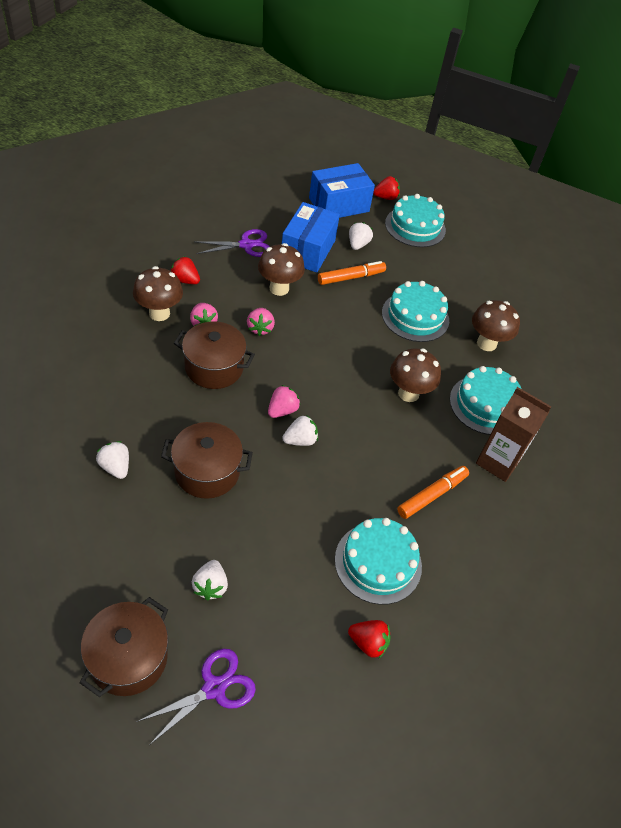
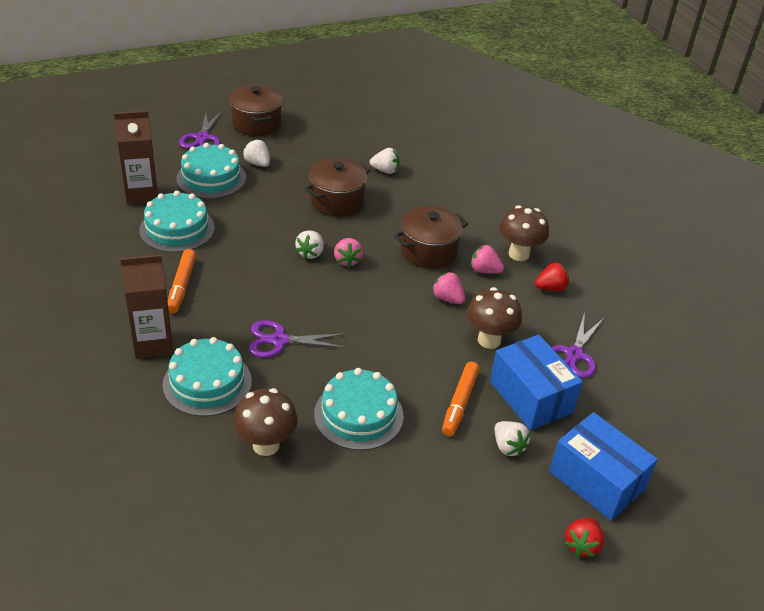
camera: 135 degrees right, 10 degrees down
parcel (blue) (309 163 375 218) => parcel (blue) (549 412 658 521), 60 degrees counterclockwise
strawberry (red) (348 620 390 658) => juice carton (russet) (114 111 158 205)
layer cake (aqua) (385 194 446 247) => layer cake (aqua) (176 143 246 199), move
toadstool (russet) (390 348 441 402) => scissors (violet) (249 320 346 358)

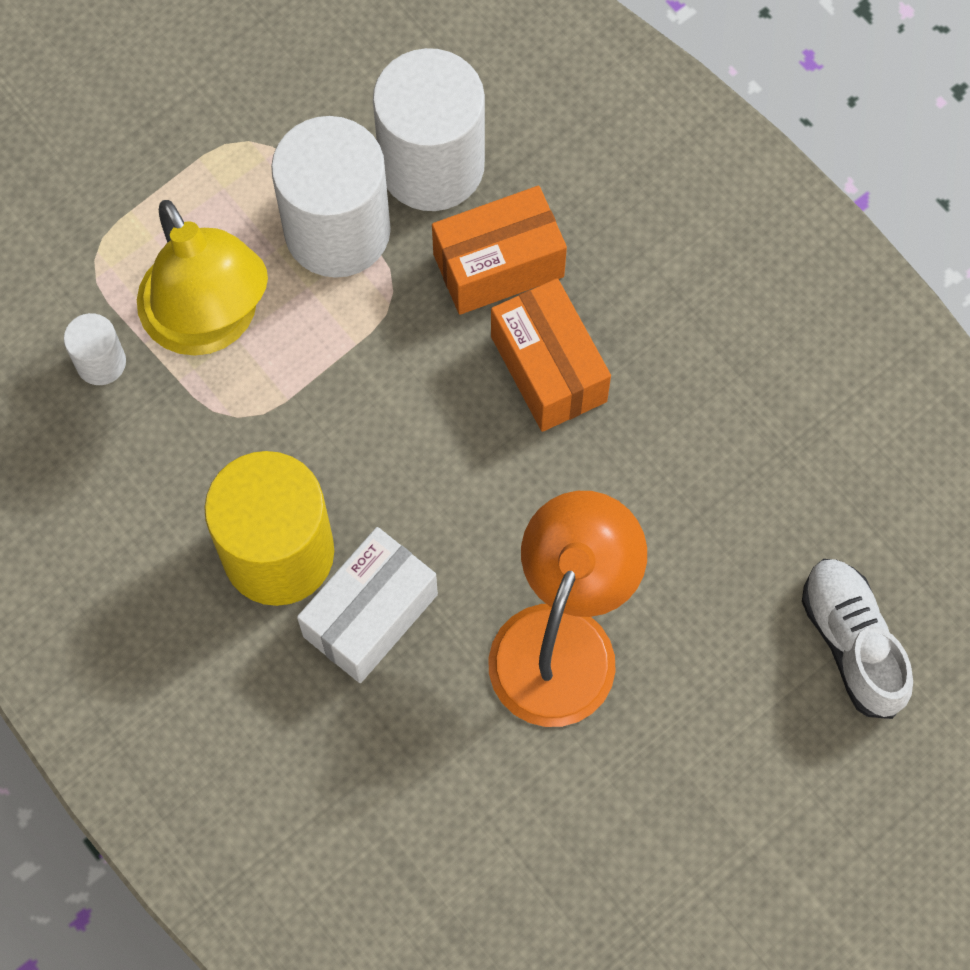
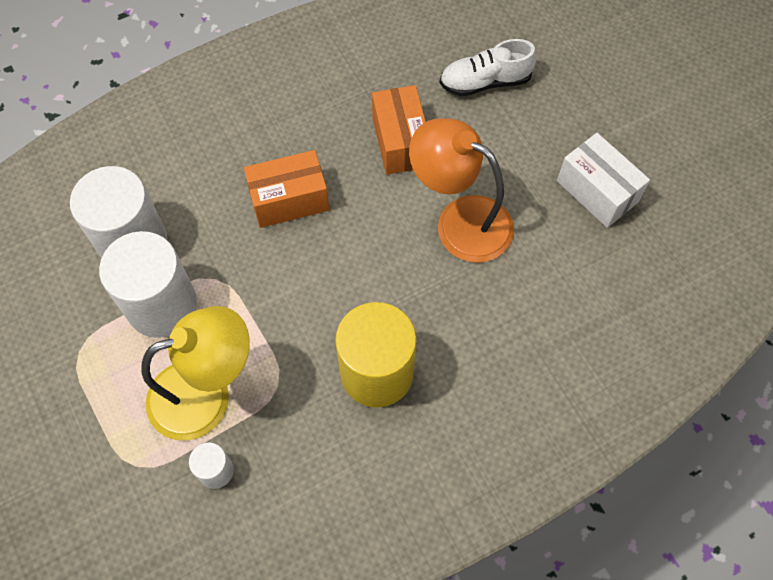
camera: 80 degrees left, 5 degrees down
parcel (white) (297 527 438 683) => parcel (white) (557 133 650 228), move
parcel (orange-coloured) (432 186 567 315) => parcel (orange-coloured) (372 85 426 175), move

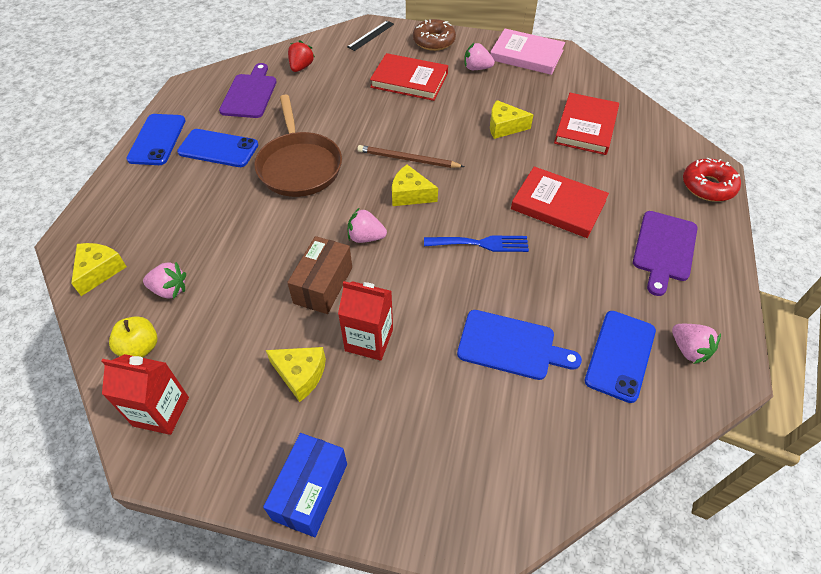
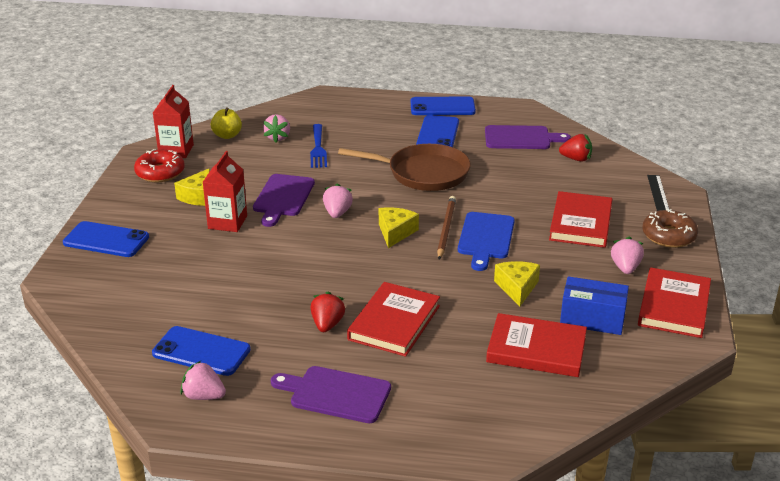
camera: 85 degrees right, 20 degrees down
cheese wedge (golden) (71 243 127 296) => nothing
frying pan (russet) (255 94 342 197) => frying pan (russet) (338 144 471 191), 150 degrees counterclockwise
parcel (blue) (263 433 347 537) => parcel (blue) (560 276 629 335), move
parcel (russet) (287 236 352 314) => chopping board (violet) (253 174 315 227)
measuring stick (black) (347 20 394 51) => measuring stick (black) (647 175 670 211), 60 degrees clockwise
dinner fork (blue) (424 235 529 252) => dinner fork (blue) (310 124 327 168), move
chopping board (blue) (457 310 582 380) => chopping board (blue) (458 212 515 271), move
hardcover (rose-pink) (490 29 565 75) => hardcover (red) (638 268 711 338)
strawberry (rose-pink) (672 324 721 364) => strawberry (rose-pink) (181 361 226 400), 60 degrees clockwise
donut (red) (683 157 741 202) => donut (red) (134 149 185 182), move
nothing => smartphone (blue) (63 221 149 257)
nothing => strawberry (red) (311 291 345 332)

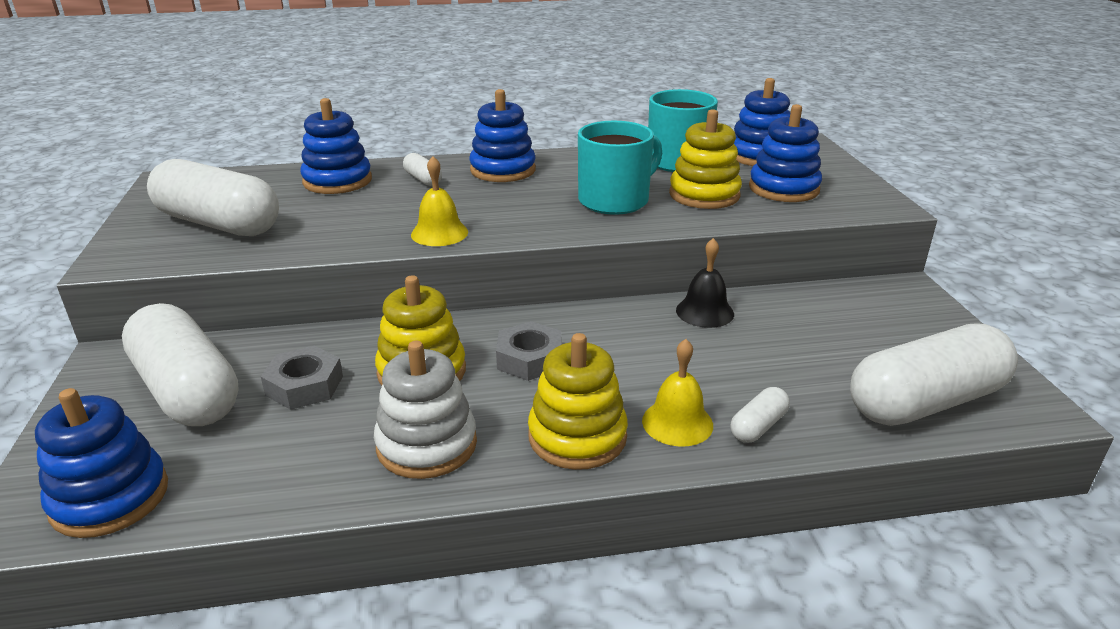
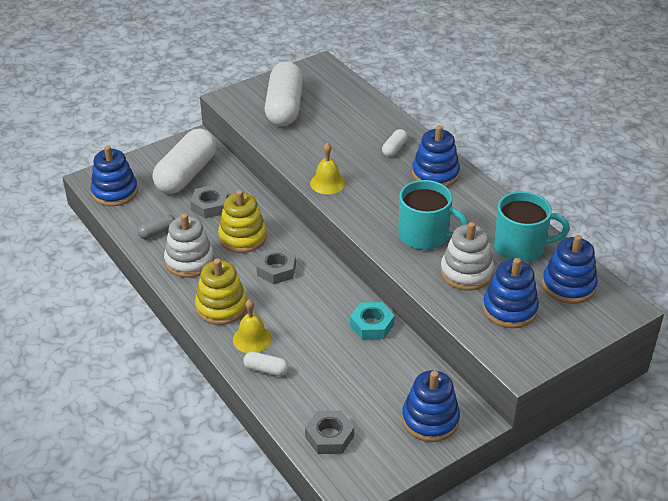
camera: 65 degrees right, 10 degrees up
stacking toy (blue) (300 98 372 194) => stacking toy (blue) (402 370 460 442), move
stacking toy (golden) (669 109 742 209) => stacking toy (white) (440 222 494 290)
hand bell (black) (676 238 734 328) => hexagon nut (aqua) (350 302 395 339)
capsule (white) (850 323 1018 426) => hexagon nut (ash-grey) (305 411 354 454)
nothing => capsule (ash-grey) (137 214 175 239)

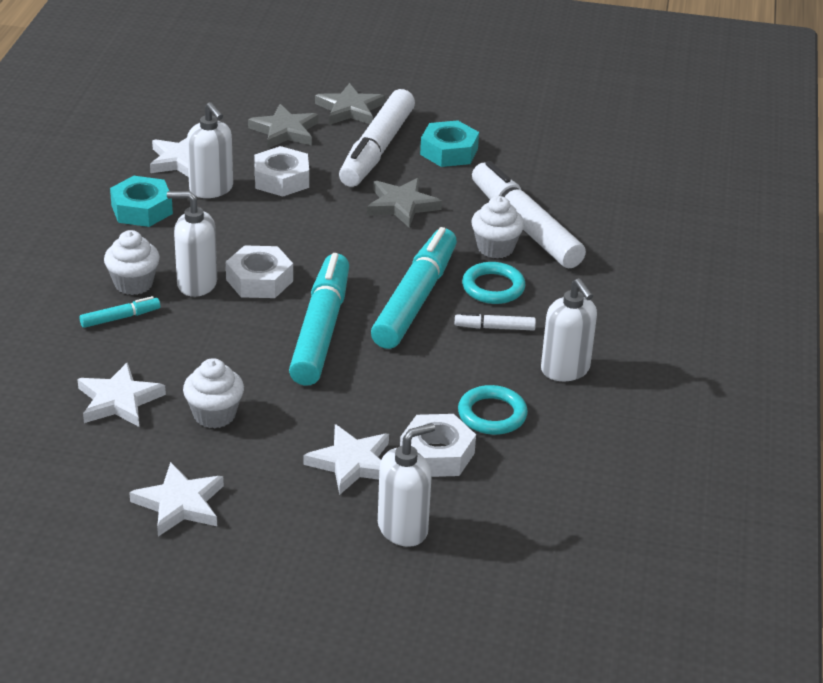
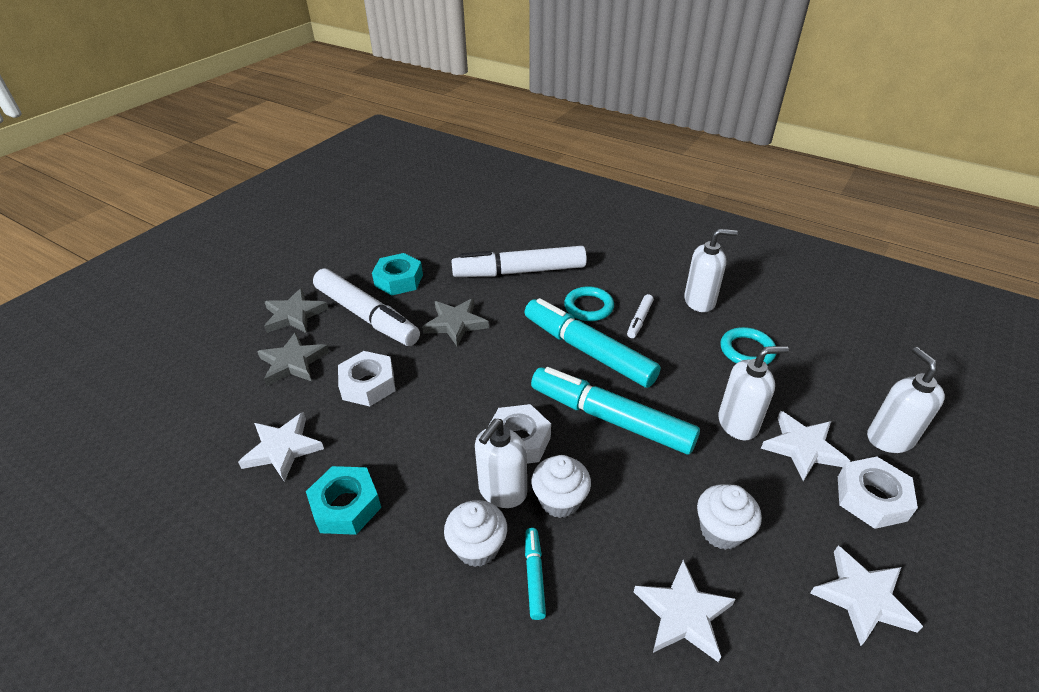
camera: 65 degrees left, 5 degrees up
pump bottle (white) (187 102 233 198) => pump bottle (white) (718 346 789 441), move
hexagon nut (white) (400 414 476 477) => hexagon nut (white) (838 457 918 529), move
fairy cake (white) (471 196 524 259) => fairy cake (white) (531 455 591 518), move

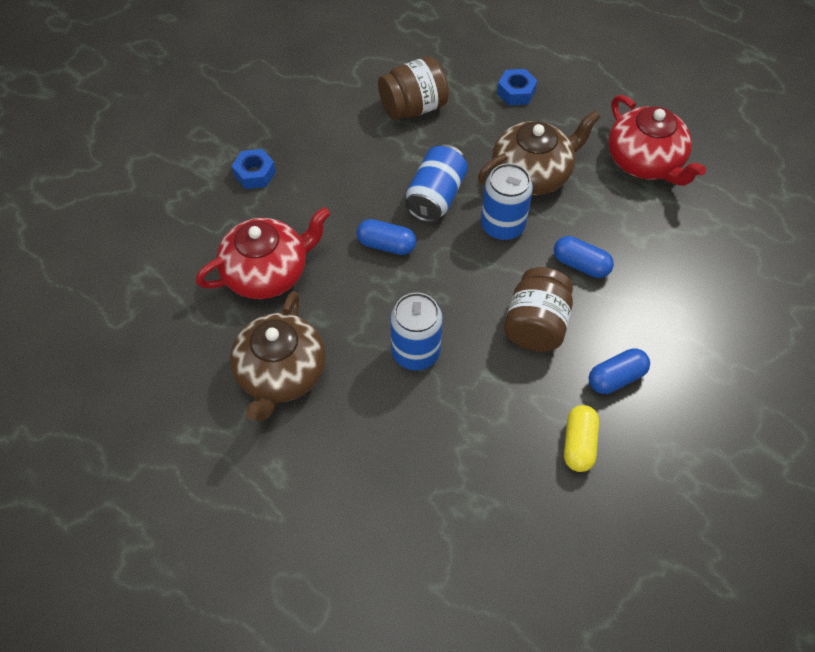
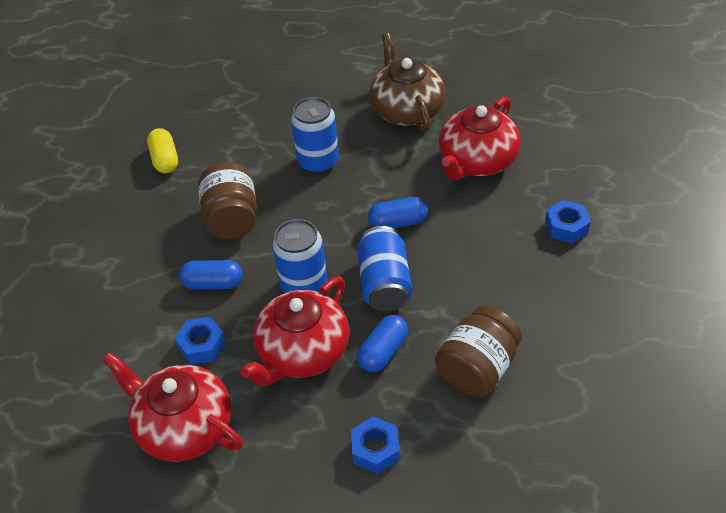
camera: 155 degrees right, 10 degrees down
teapot (russet) (478 110 600 195) => teapot (red) (240 276 349 386)
capsule (blue) (588 348 650 394) => capsule (blue) (357 315 408 372), move
nothing => hexagon nut (blue) (174 317 226 364)

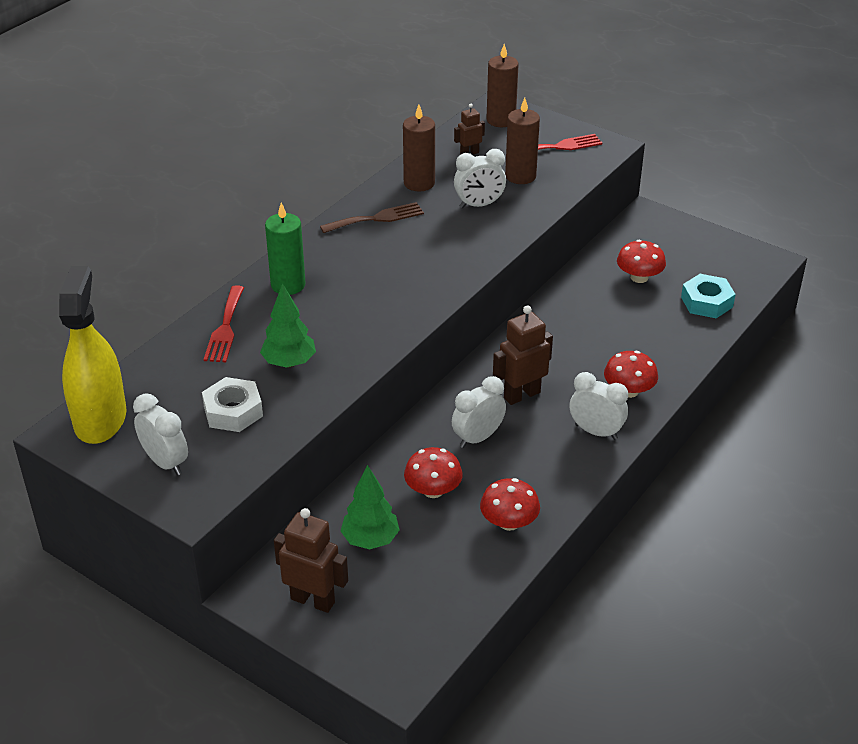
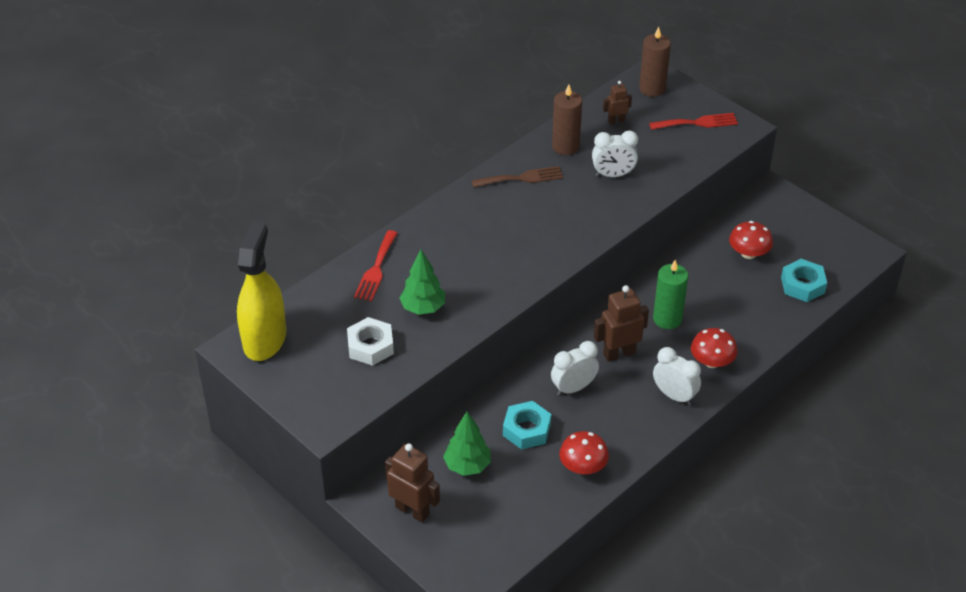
camera: 10 degrees right, 5 degrees up
clock (white) (133 393 188 475) => nothing
pillar candle (leaf-green) (265 202 306 295) => pillar candle (leaf-green) (653 260 688 329), move
toadstool (red) (404 447 463 498) => hexagon nut (aqua) (503 401 551 450)
pillar candle (russet) (505 98 540 184) => nothing

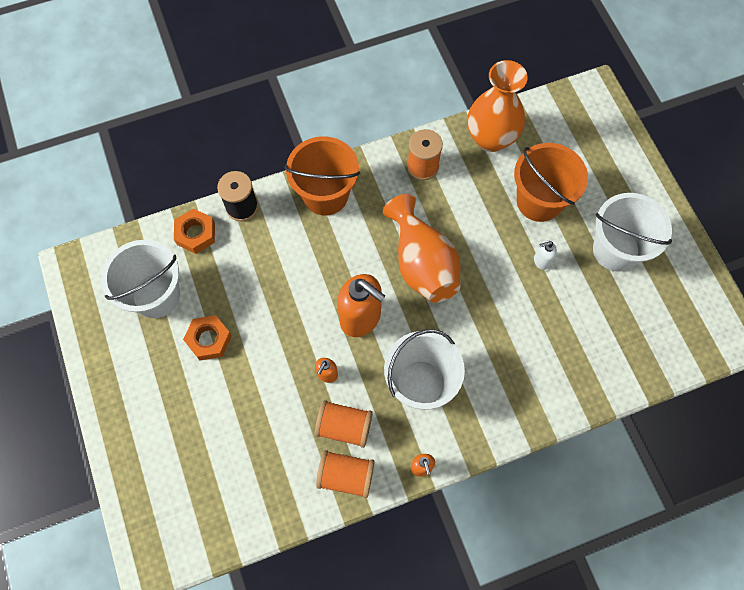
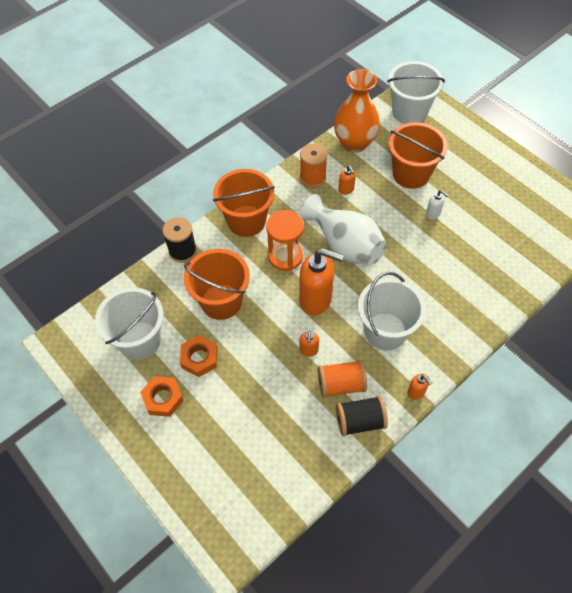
camera: 20 degrees left, 10 degrees down
hexagon nut (orange-coloured) (174 209 215 254) => hexagon nut (orange-coloured) (140 376 184 417), move
bobbin (orange-coloured) (316 450 375 498) => bobbin (black) (336 396 388 436)
tall vase (orange-coloured) (383 194 460 303) => tall vase (white) (299 194 387 265)
pump bottle (white) (534 240 557 270) => pump bottle (white) (426 190 449 220), 105 degrees counterclockwise
bucket (white) (593 193 672 272) => bucket (white) (387 61 445 124), move
nothing => bucket (orange-coloured) (184 249 250 320)
nothing => sand timer (orange-coloured) (266 210 304 271)
nothing => pump bottle (orange-coloured) (338 166 356 195)

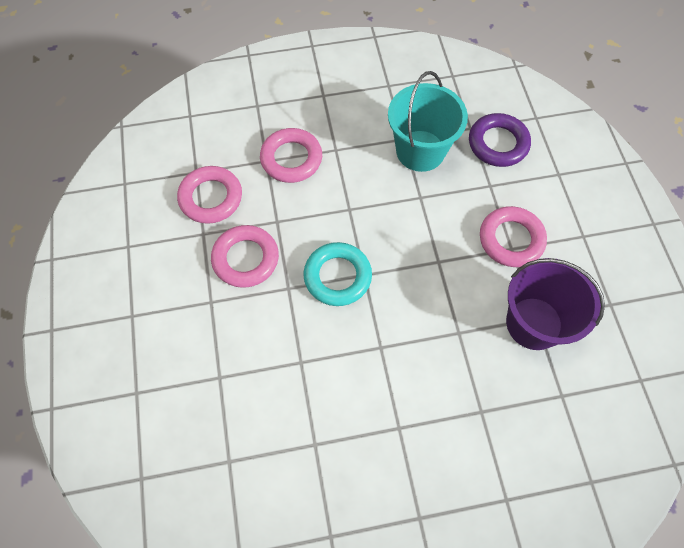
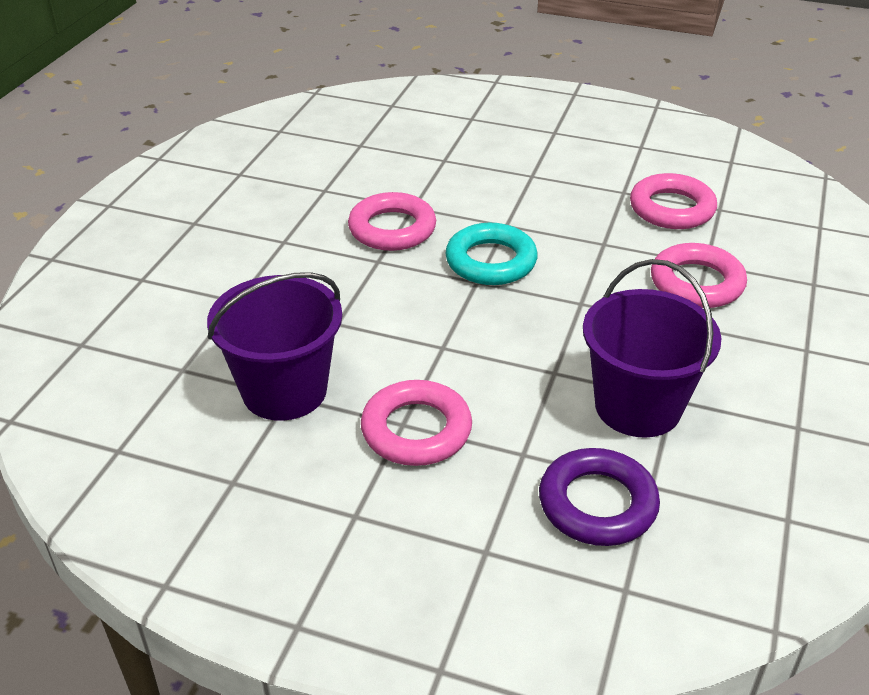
camera: 120 degrees right, 25 degrees down
ring (rose-pink) (211 225 279 288) => ring (rose-pink) (348 192 436 251), move
bucket (aqua) (388 71 468 172) => bucket (violet) (583 259 721 438)

